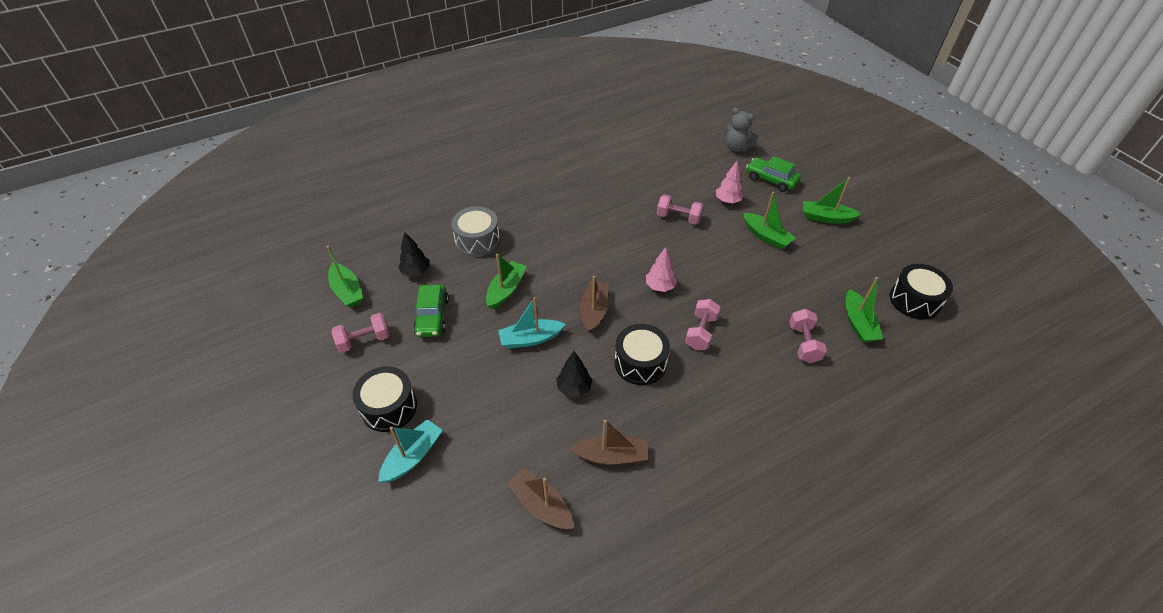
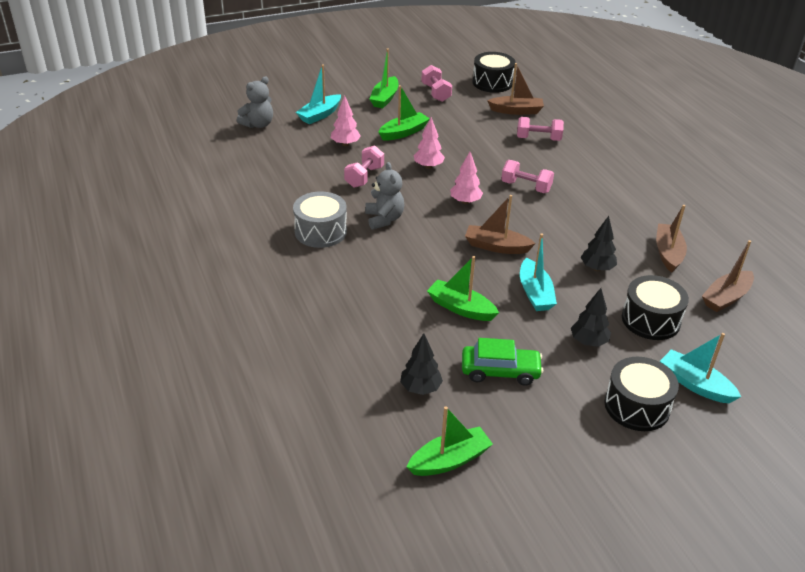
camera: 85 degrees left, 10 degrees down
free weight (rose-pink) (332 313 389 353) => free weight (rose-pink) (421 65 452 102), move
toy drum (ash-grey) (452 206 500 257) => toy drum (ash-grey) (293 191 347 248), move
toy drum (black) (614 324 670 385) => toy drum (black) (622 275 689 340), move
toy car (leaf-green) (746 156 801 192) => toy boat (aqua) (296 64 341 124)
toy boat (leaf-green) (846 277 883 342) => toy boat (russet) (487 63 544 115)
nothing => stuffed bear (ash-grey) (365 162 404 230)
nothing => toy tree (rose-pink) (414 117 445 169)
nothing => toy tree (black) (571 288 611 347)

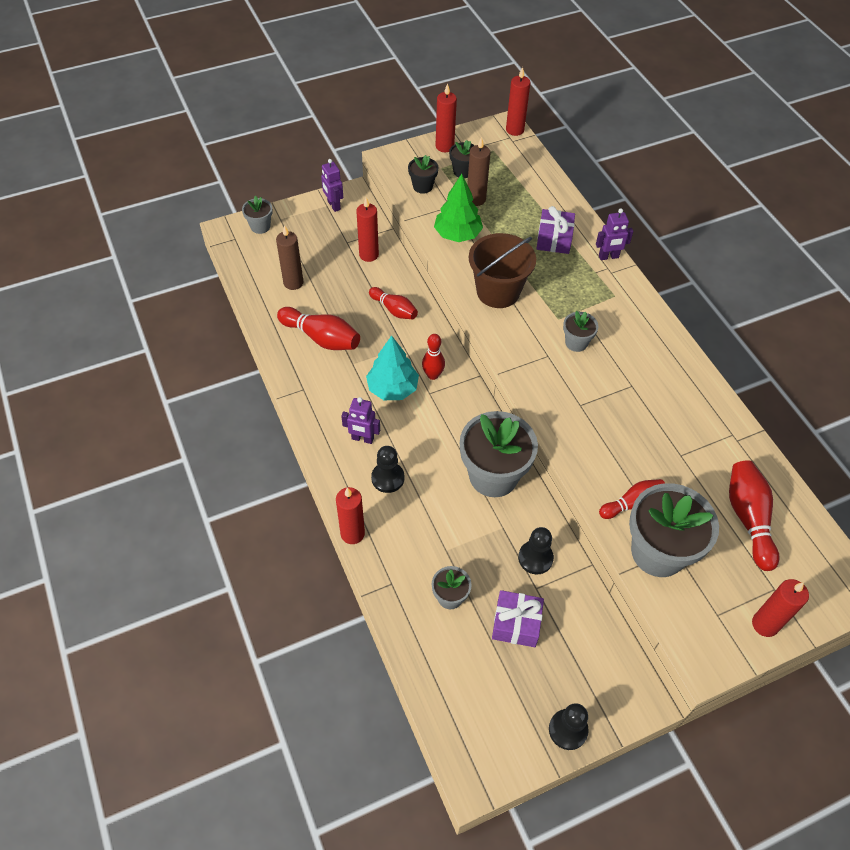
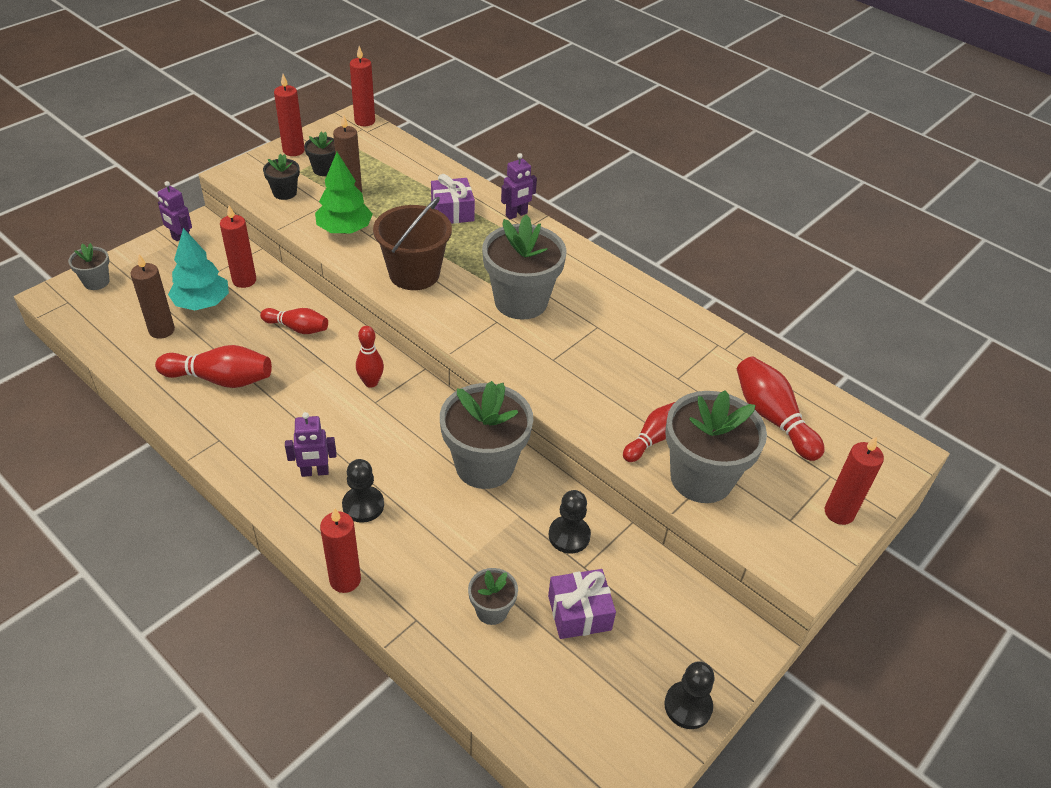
camera: 25 degrees left, 10 degrees down
toy tree (aqua) (366 335 419 400) => toy tree (aqua) (168 228 229 310), move
potted plant (ash-grey) (563 311 598 352) => potted plant (ash-grey) (482 214 566 320), x2.07

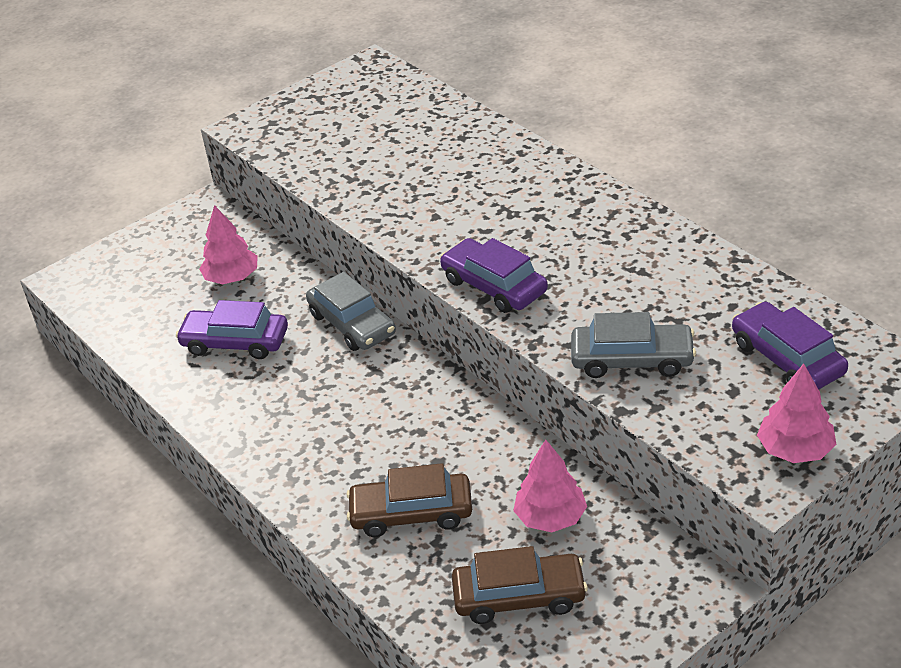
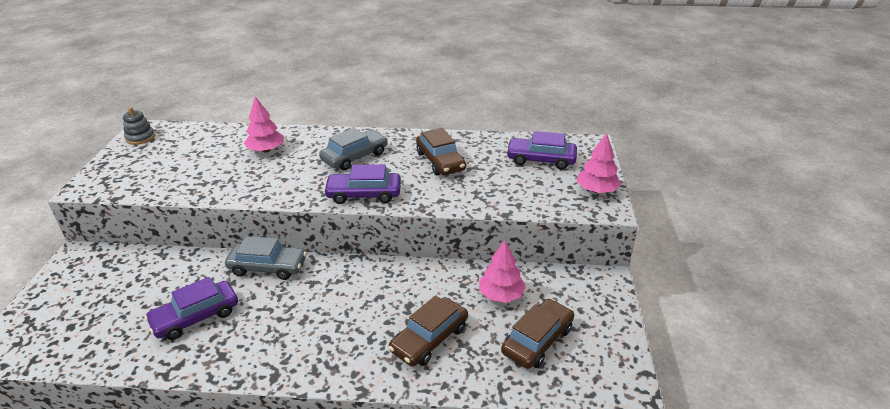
camera: 50 degrees left, 5 degrees down
toy tree (rose-pink) (199 205 258 284) => toy tree (rose-pink) (244 96 284 152), move
toy car (ash-grey) (571 312 696 378) => toy car (ash-grey) (319 128 388 170), move
nothing => stacking toy (ash-grey) (123 107 155 145)
nothing => toy car (russet) (416 128 466 175)

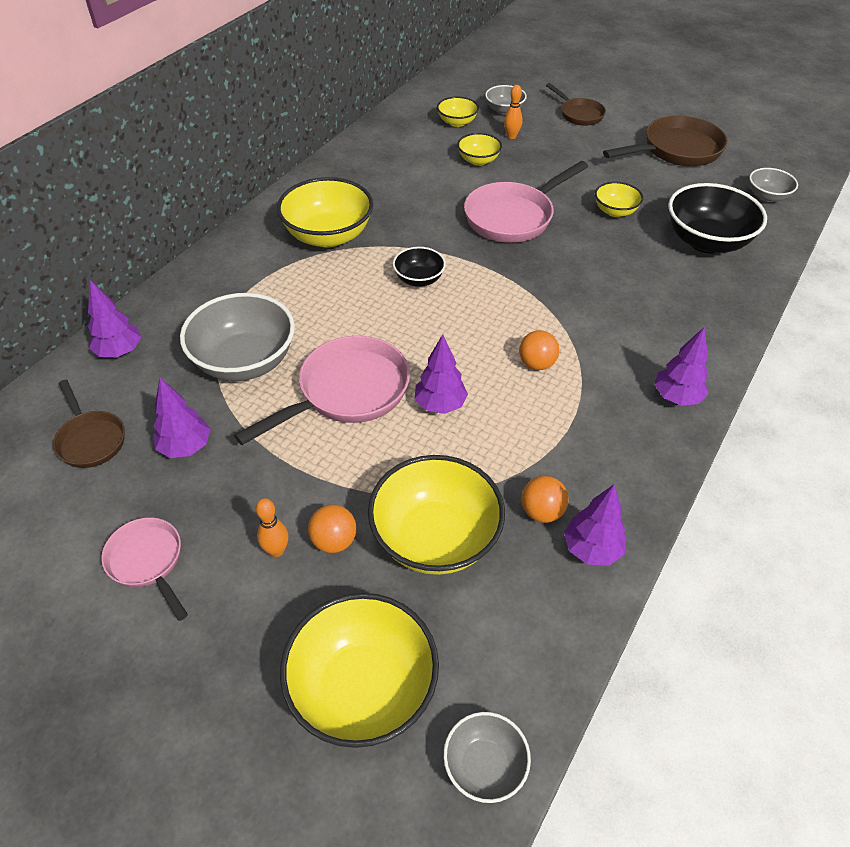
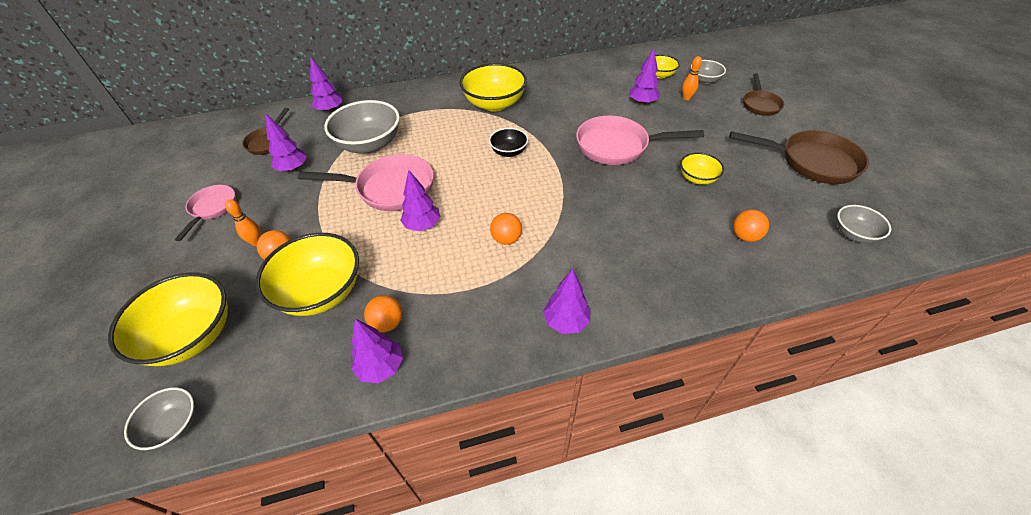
camera: 45 degrees right, 0 degrees up
bowl (golden) (457 133 502 166) => toy tree (violet) (629 48 660 105)
bowl (black) (668 183 767 253) => sphere (orange-coloured) (733 209 769 242)

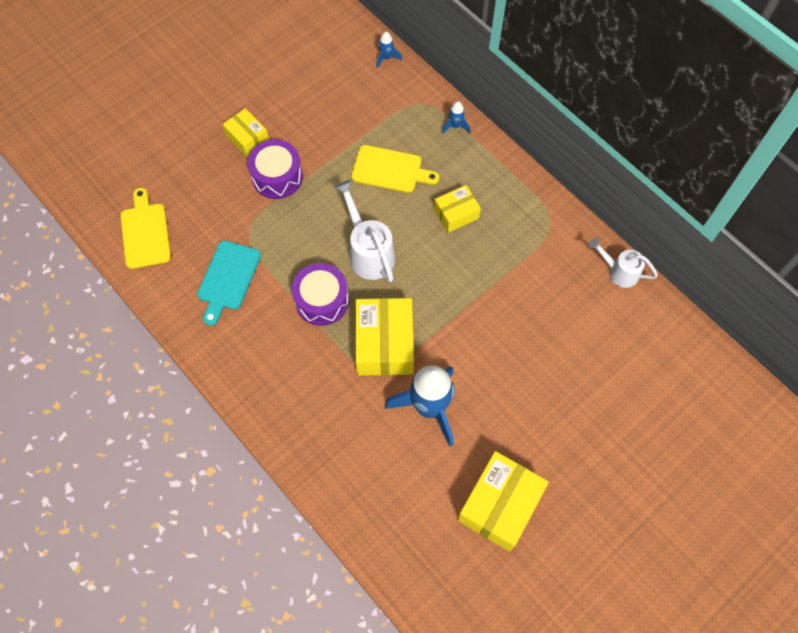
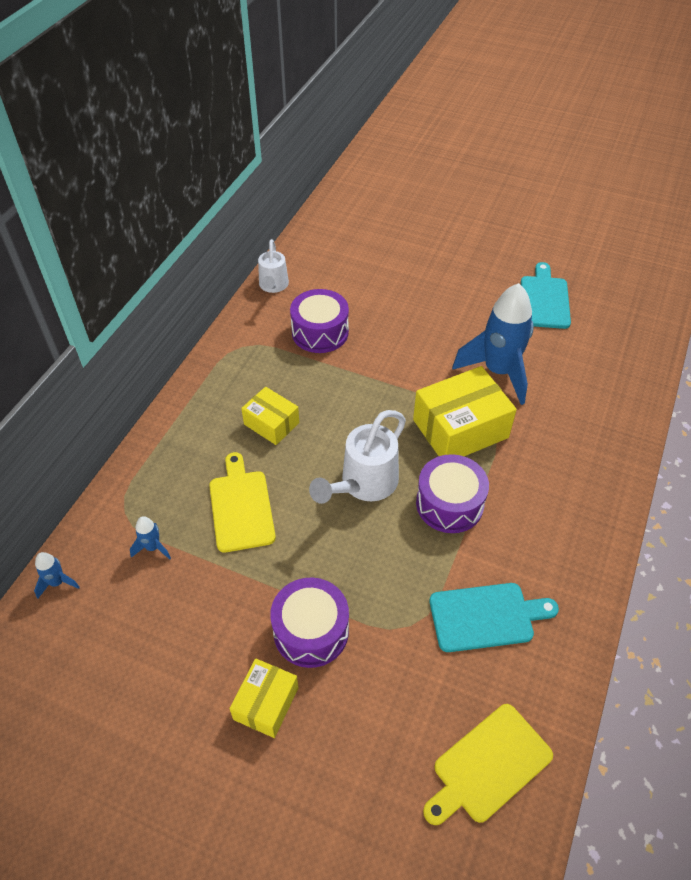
camera: 115 degrees left, 15 degrees down
rocket (blue) (442 101 470 134) => rocket (blue) (130 516 171 559), move
parcel (golden) (457 451 549 552) => chopping board (aqua) (521 262 571 329)
nothing => toy drum (violet) (290 289 349 353)

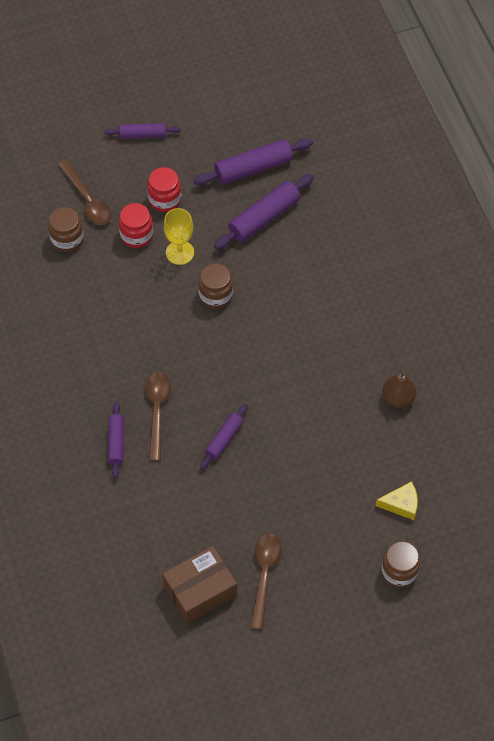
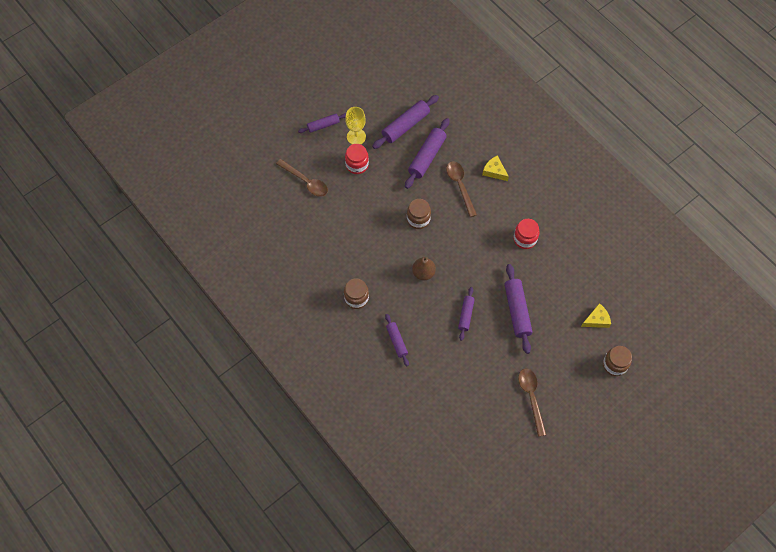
camera: 20 degrees left, 5 degrees up
jam jar (russet) (48 207 84 252) => jam jar (russet) (344 278 369 309), move
jam jar (red) (119 203 153 248) => jam jar (red) (514 219 539 249), move
teaspoon (russet) (145 372 171 461) => teaspoon (russet) (446 161 477 217), move
parcel (russet) (162 546 237 624) => nothing
goblet (golden) (164 208 194 265) => goblet (golden) (345 107 366 144), move
toy pear (russet) (382 372 416 408) => toy pear (russet) (412 257 436 280), move
nothing => cheese wedge (golden) (482 155 509 181)
nothing => pastry roller (violet) (504 264 533 354)

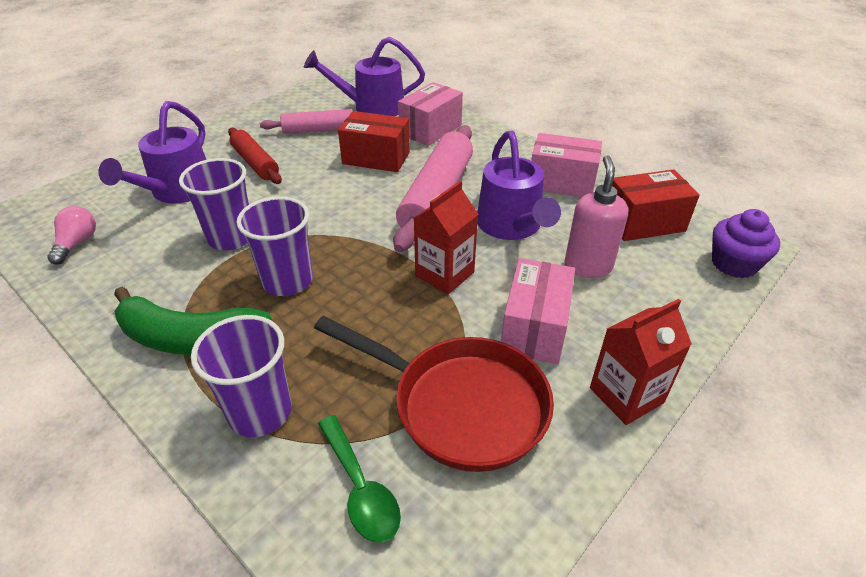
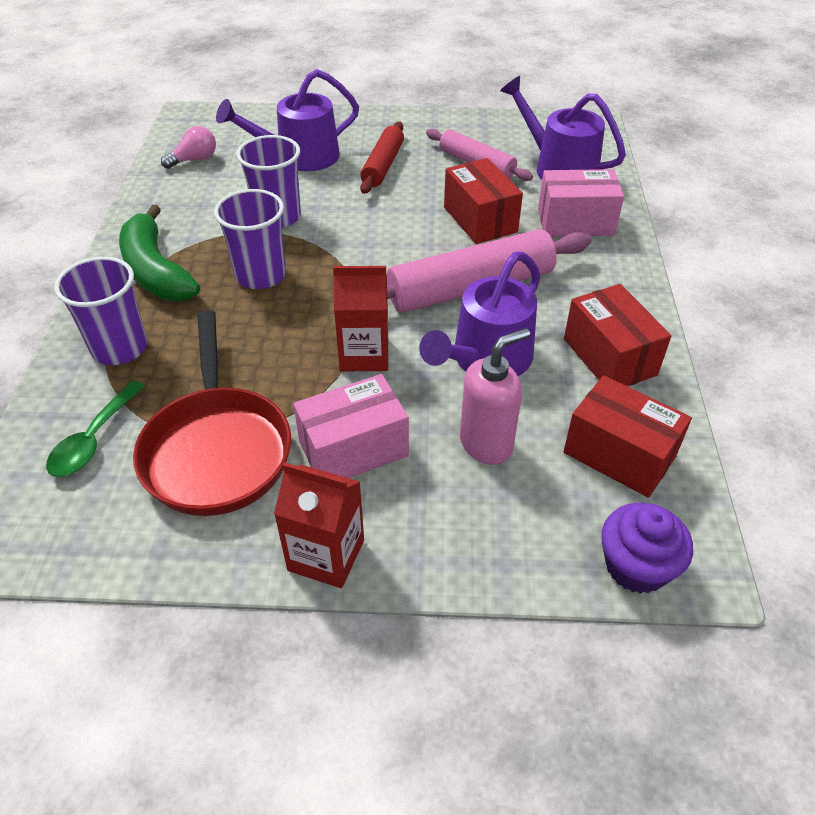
camera: 50 degrees right, 5 degrees up
parcel (rose-pink) (531 133 602 197) => parcel (red) (564 284 672 386)

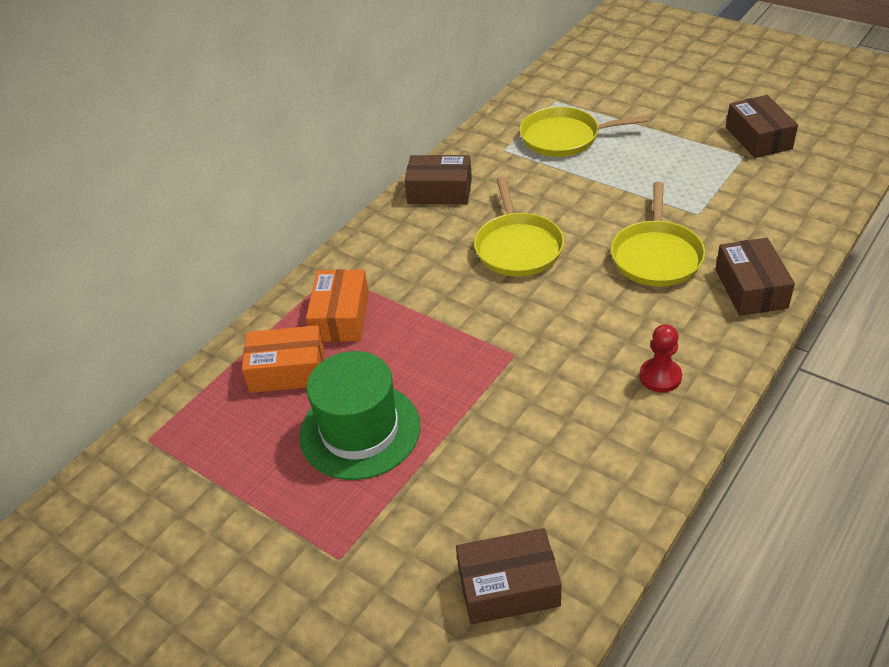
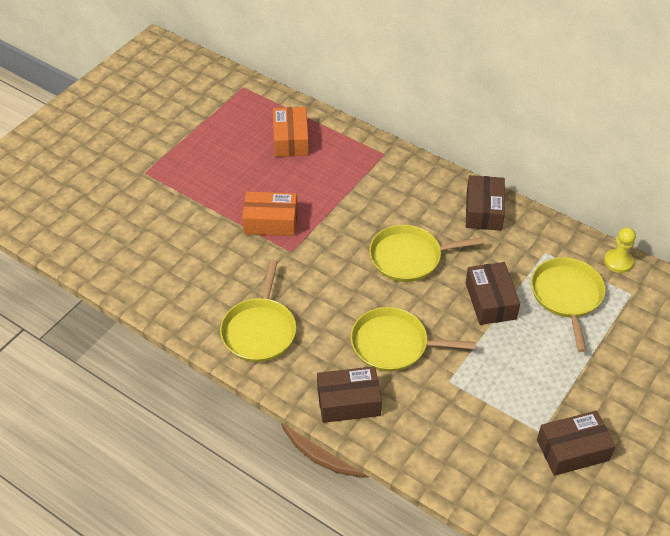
camera: 85 degrees right, 5 degrees up
tall hat (leaf-green) (299 351 420 480) => nothing
parcel (orange-coloured) (306 269 369 342) => parcel (orange-coloured) (242 192 298 236), move
parcel (russet) (456 528 561 624) => parcel (russet) (466 262 520 325), move
game pawn (red) (639 324 682 393) => frying pan (golden) (220 260 296 362)
nothing => game pawn (golden) (604 227 636 273)

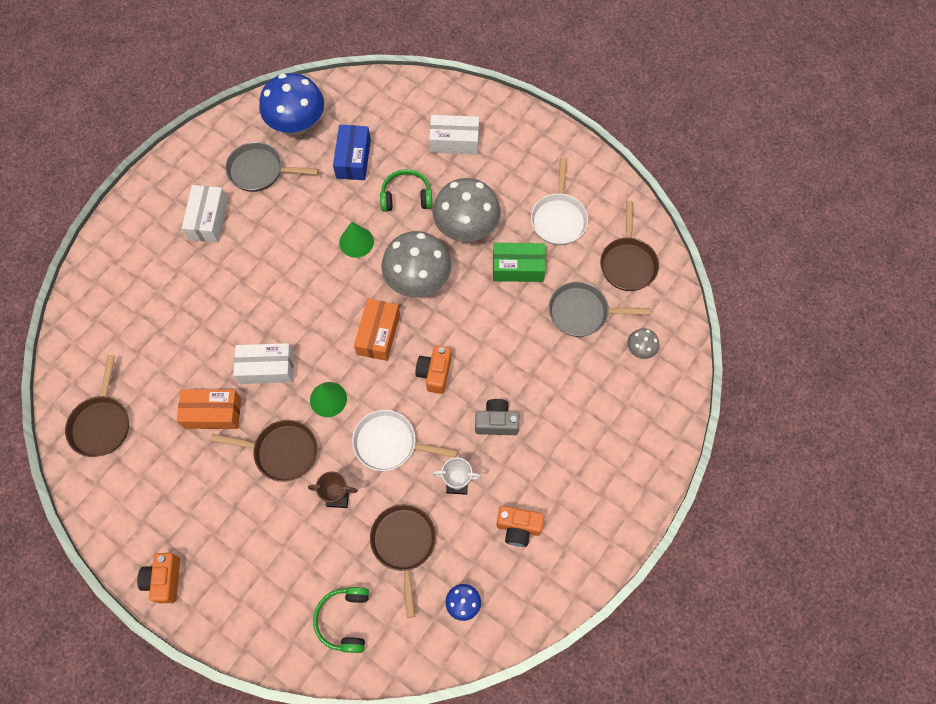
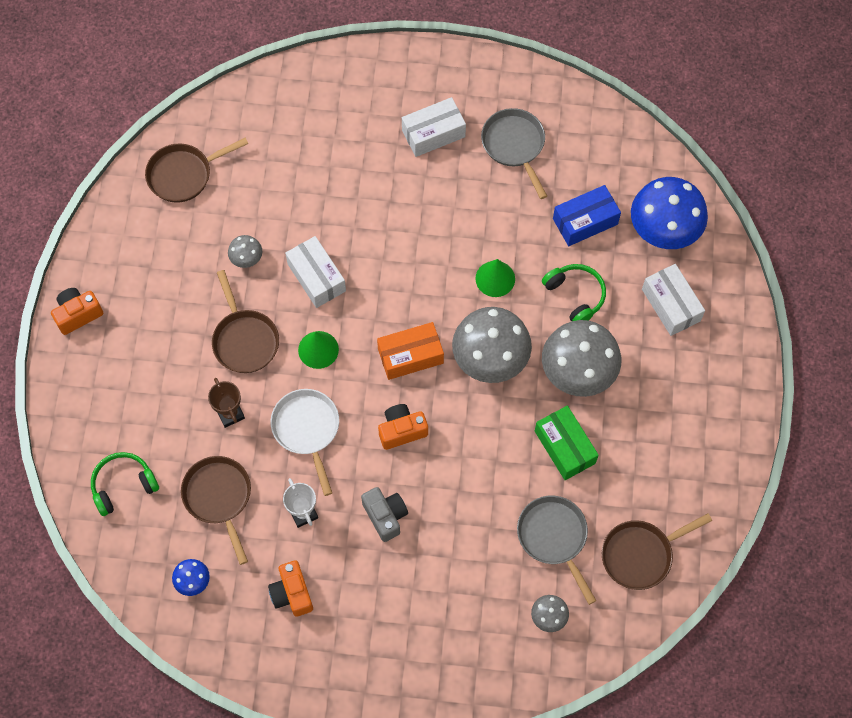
camera: 60 degrees right, 0 degrees up
parcel (orange-coloured) (177 390 241 429) => toadstool (ash-grey) (228 235 263 268)
toadstool (blue) (259 73 324 135) => toadstool (blue) (631 177 708 249), move
frying pan (russet) (370 504 436 618) => frying pan (russet) (181 456 251 565), 75 degrees counterclockwise
frying pan (white) (531 158 588 245) => nothing

